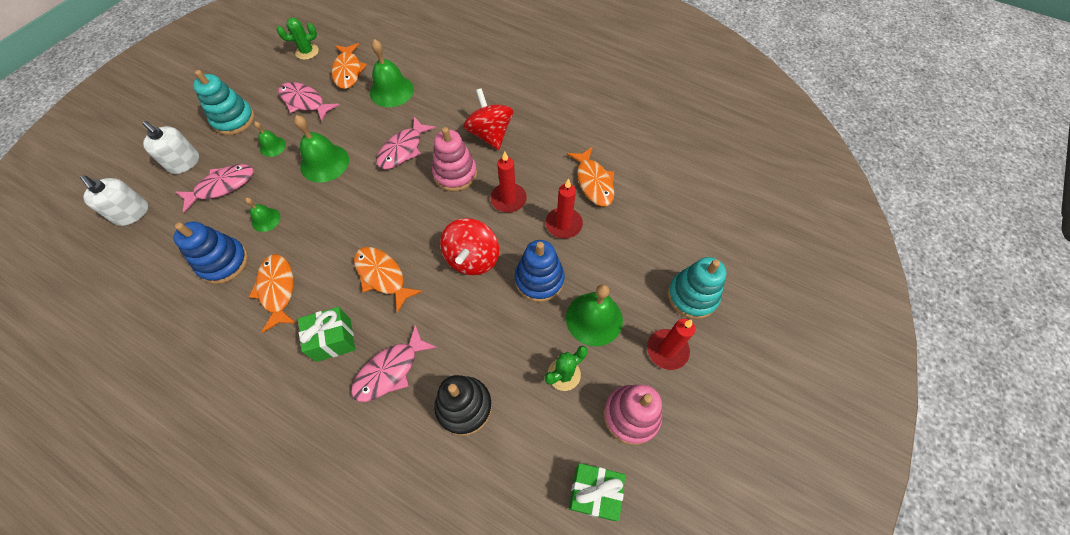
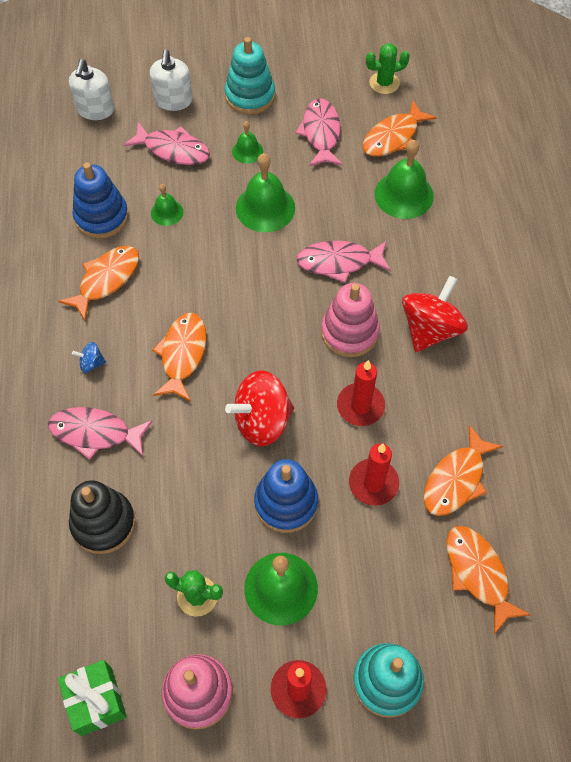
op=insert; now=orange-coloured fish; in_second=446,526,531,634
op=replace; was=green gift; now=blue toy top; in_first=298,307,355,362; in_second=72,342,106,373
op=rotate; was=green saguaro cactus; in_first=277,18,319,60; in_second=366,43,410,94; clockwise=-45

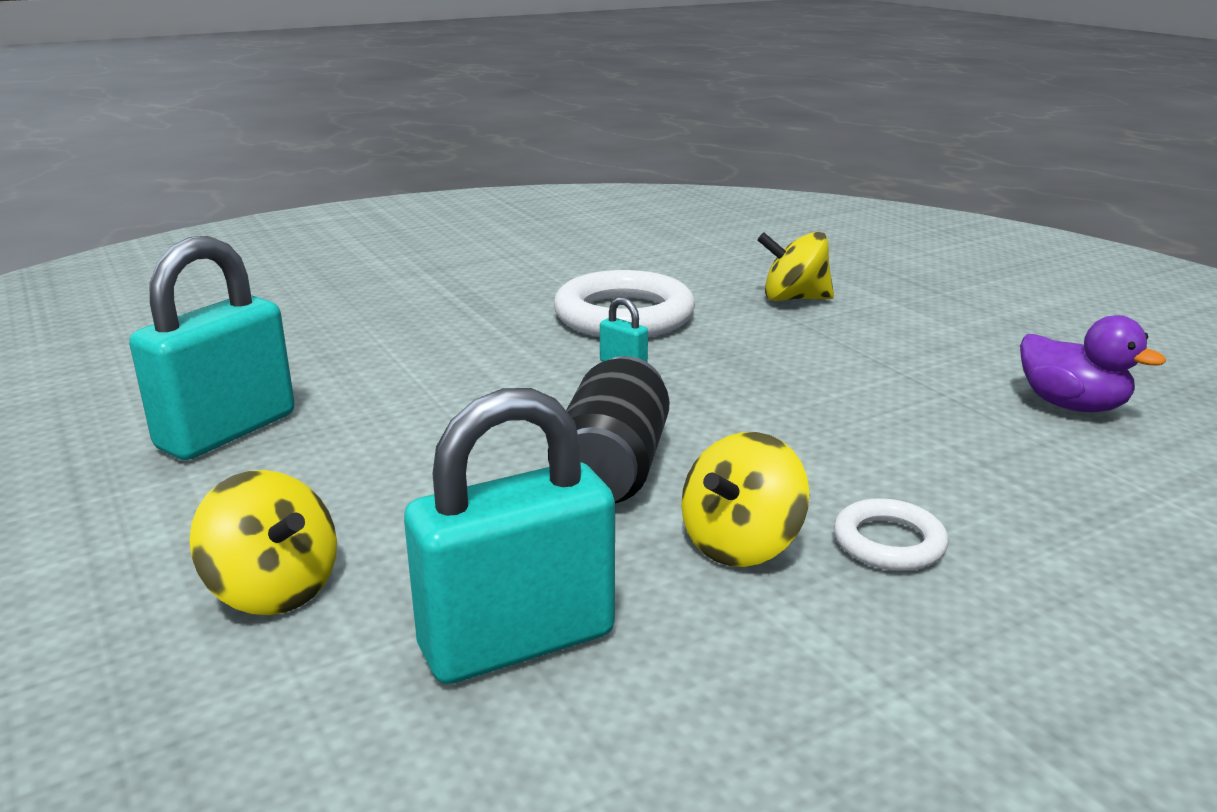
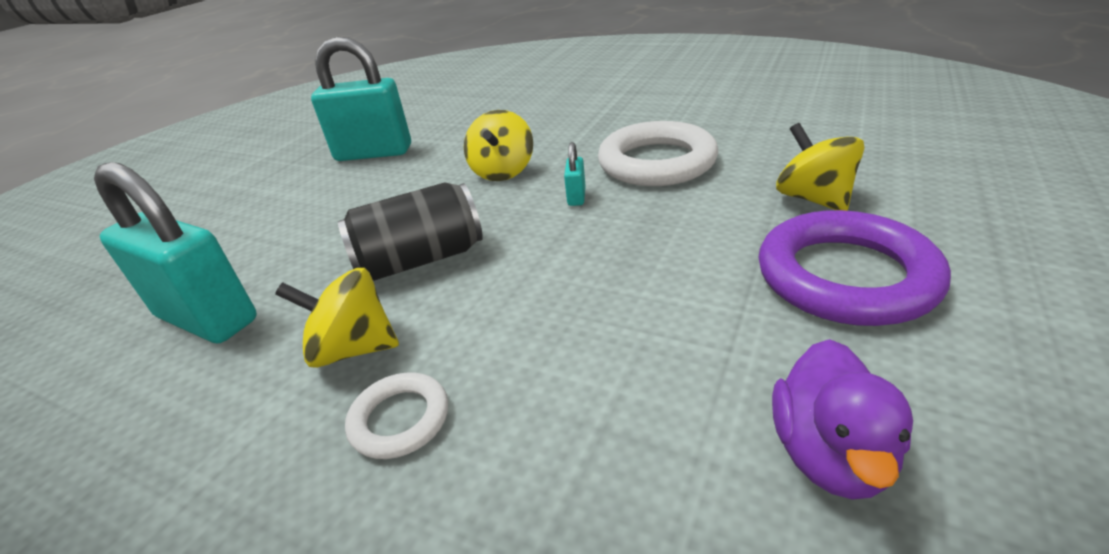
op=insert; now=royal purple hoop; in_second=758,210,951,326
op=move; was=bright yellow toy top; in_first=190,470,337,615; in_second=464,110,533,181

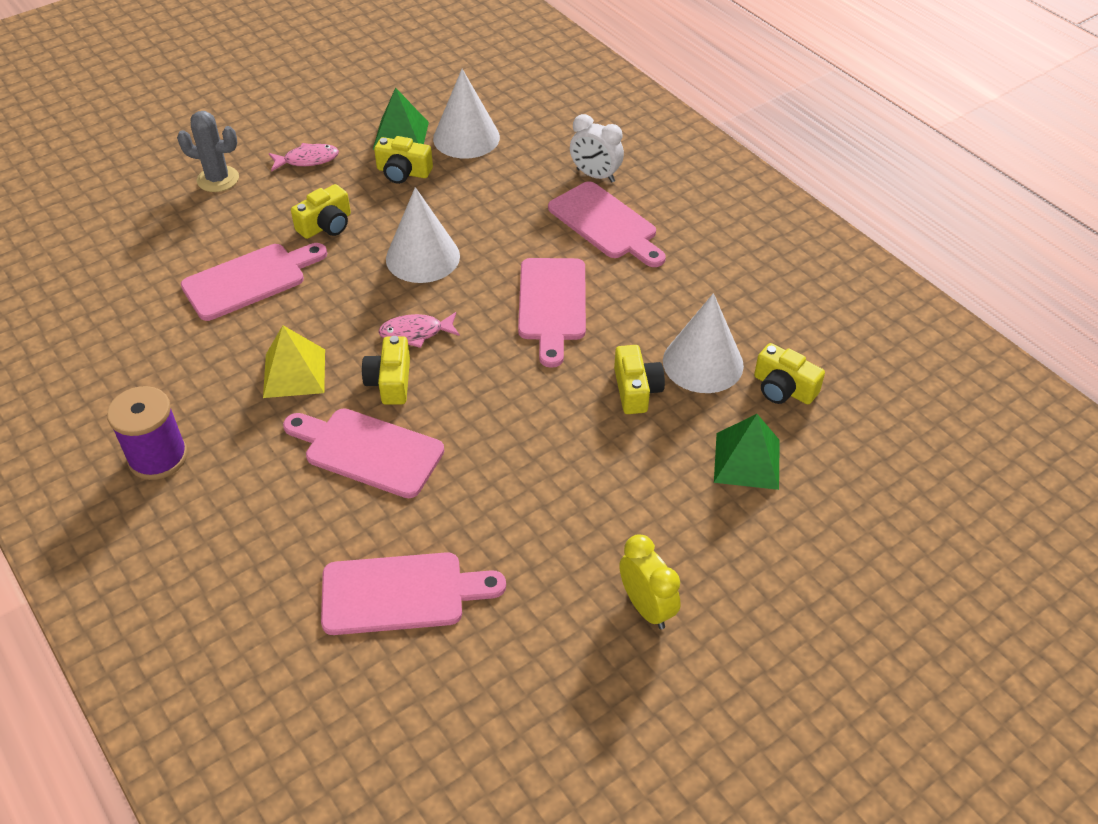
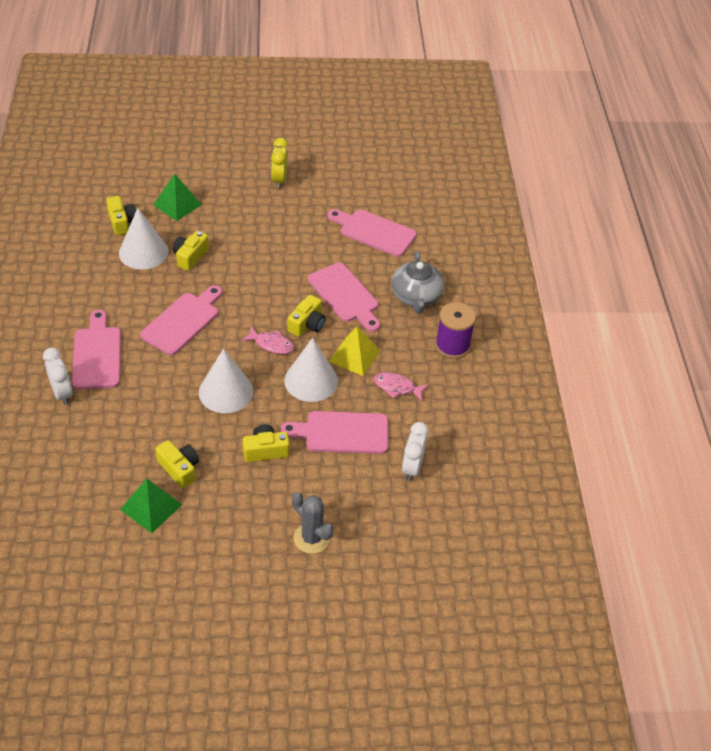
op=insert; now=gray china teapot; in_second=391,251,444,313
op=insert; now=white clock; in_second=402,422,428,481
op=move; was=pink fish; in_first=269,143,339,172; in_second=373,372,428,401
op=move; was=white solid cone; in_first=433,69,500,158; in_second=284,338,338,402

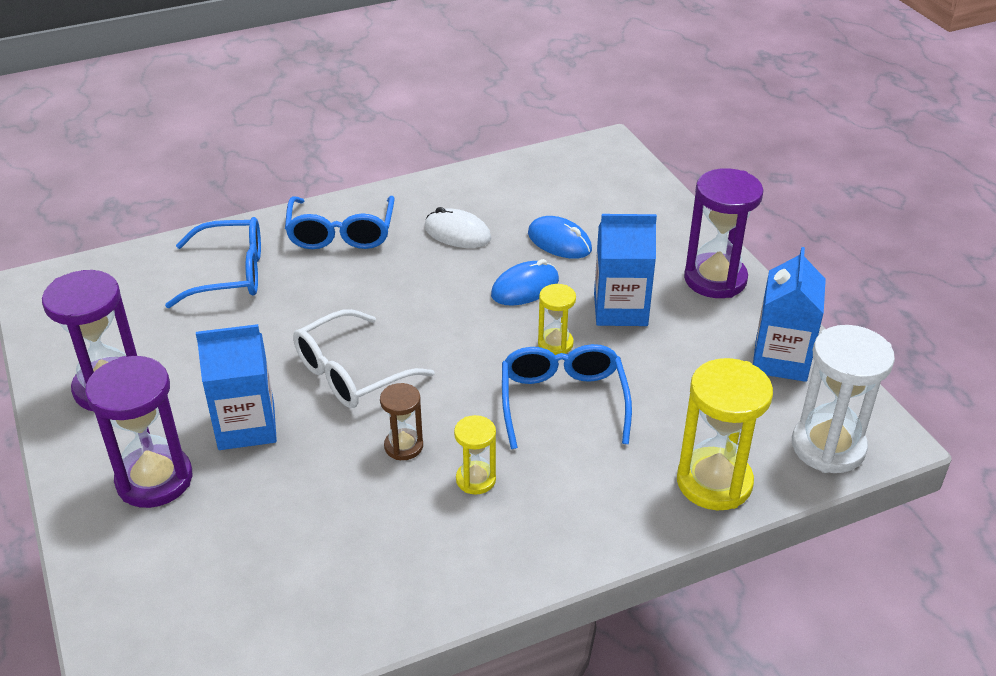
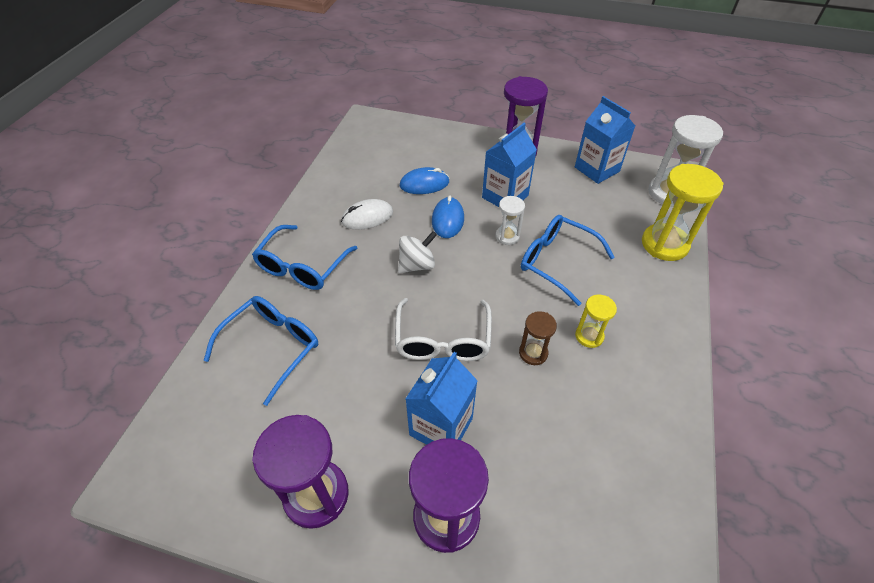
op=insert; now=white toy top; in_second=398,231,437,273
op=recolor; was=bright yellow hourglass; now=white hourglass; in_first=538,284,576,355; in_second=496,196,525,245
op=rotate; was=blue spectacles; in_first=285,196,395,249; in_second=252,225,357,290; clockwise=75

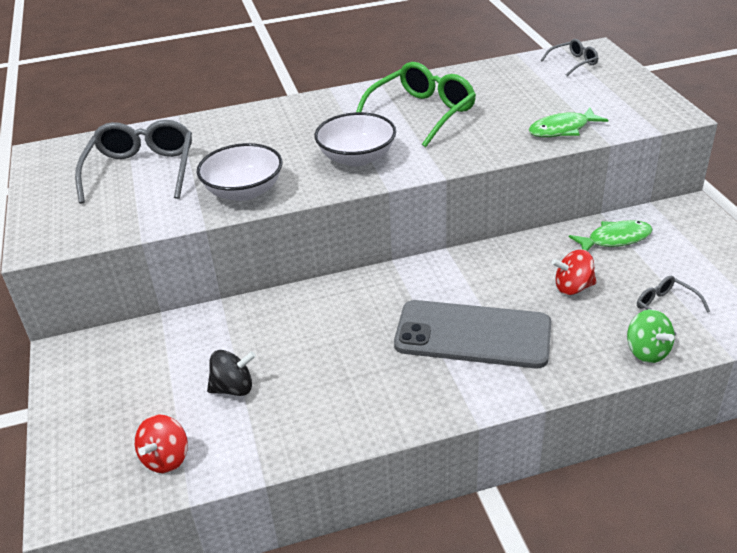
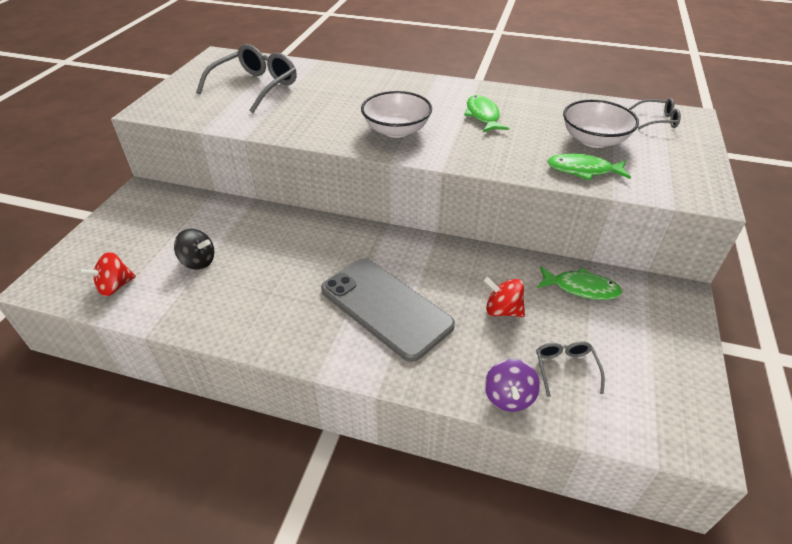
op=move; was=white serving bowl; in_first=197,143,282,201; in_second=563,100,639,148
op=replace; was=green spectacles; now=green fish; in_first=356,62,476,147; in_second=464,95,509,132
op=recolor; was=green toy top; now=royal purple toy top; in_first=627,309,675,363; in_second=485,359,540,412

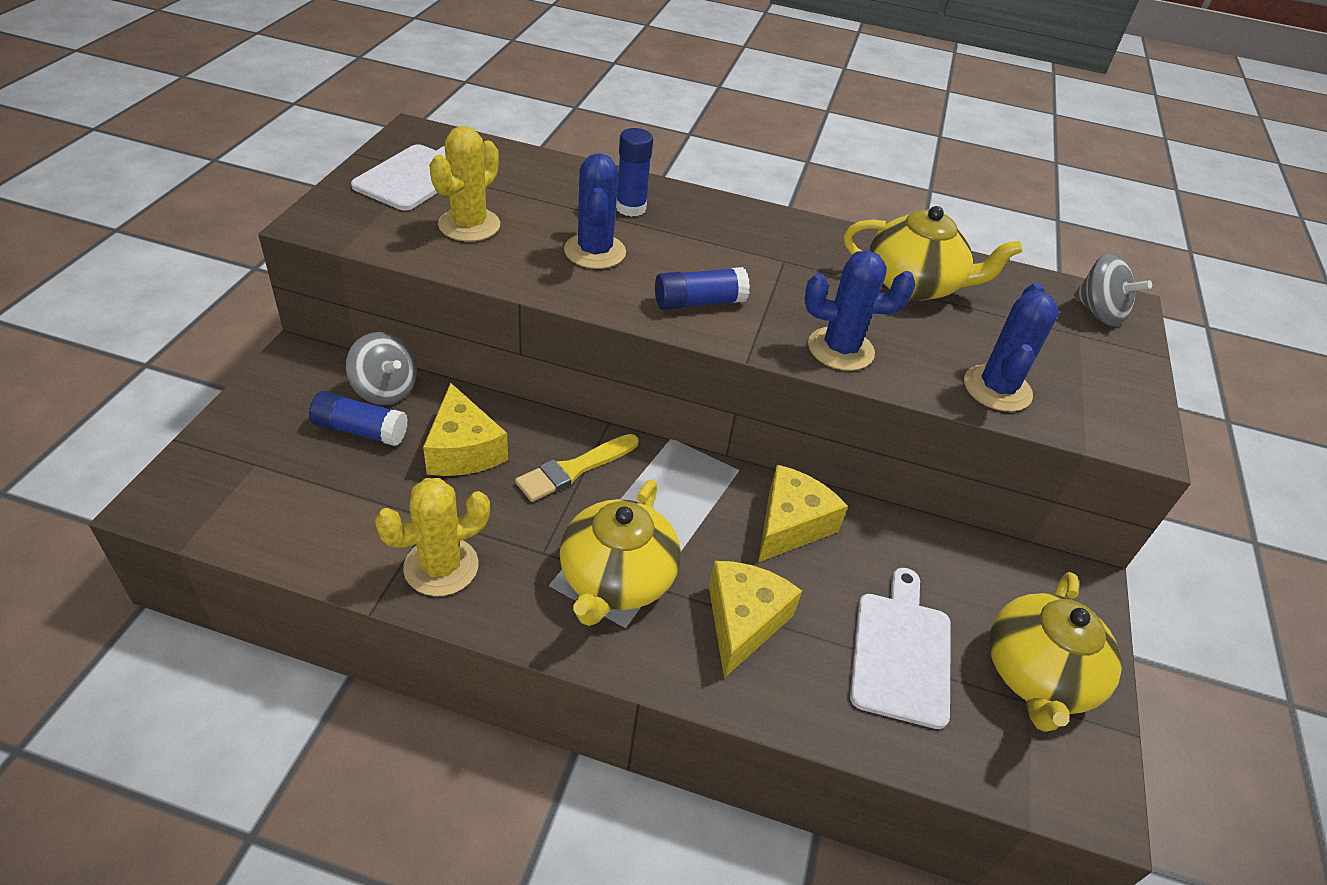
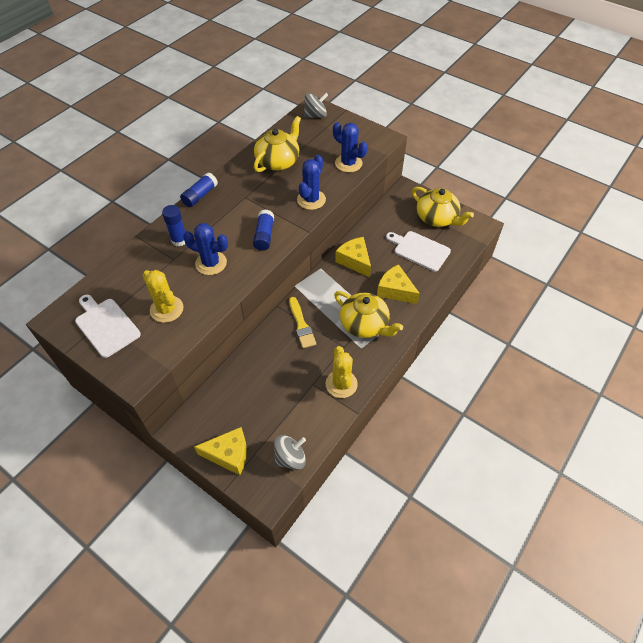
op=move; was=blue stick of glue; in_first=309,391,408,446; in_second=180,173,218,207
op=move; was=gray toy top; in_first=346,332,417,405; in_second=274,435,306,470
op=move; was=bright yellow cheese; in_first=423,383,508,476; in_second=194,427,247,475

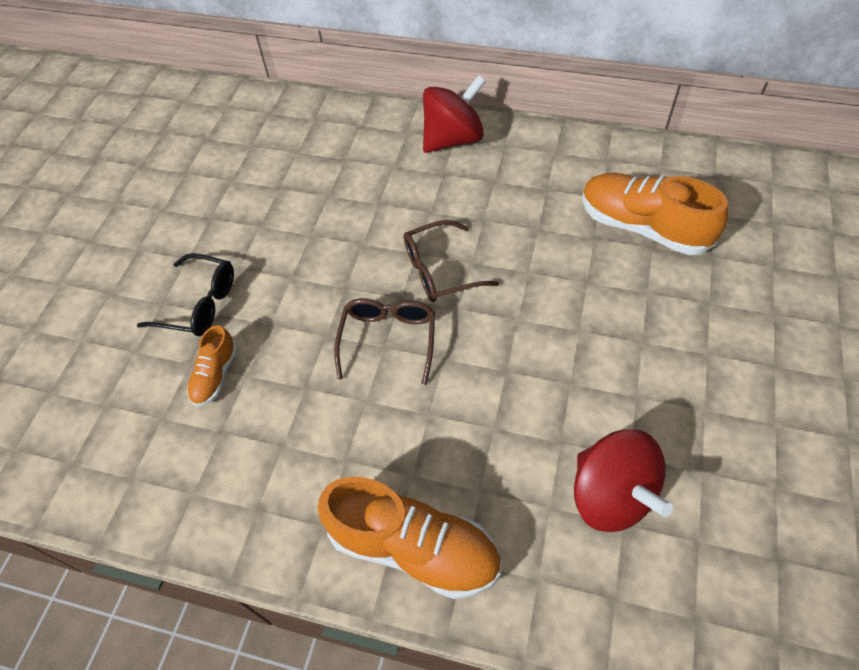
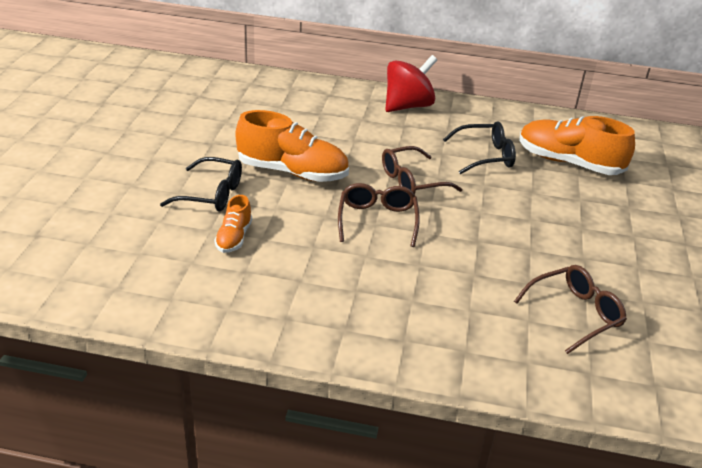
op=insert; now=ebony spectacles; in_second=443,121,516,174
op=move; was=orange-coloured shoe; in_first=318,477,501,599; in_second=235,110,349,182
op=replace; was=red toy top; now=russet spectacles; in_first=574,429,673,532; in_second=514,265,627,354

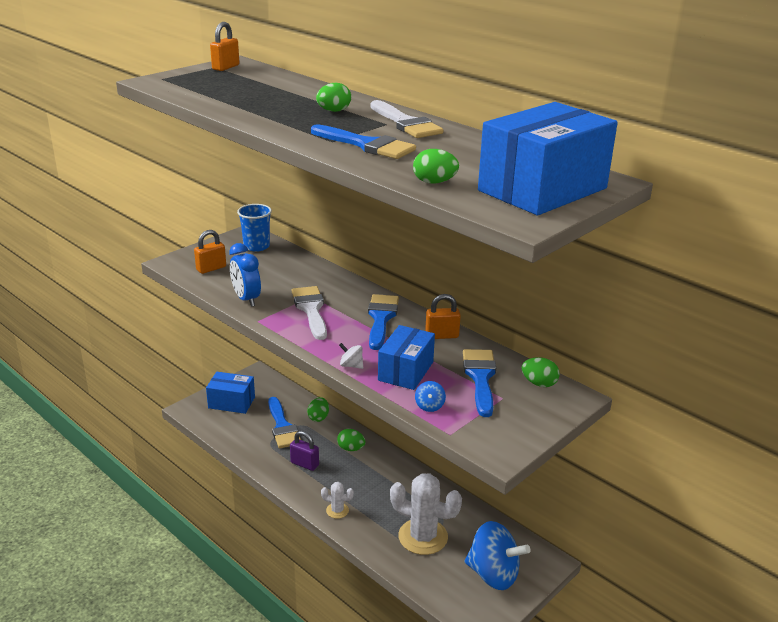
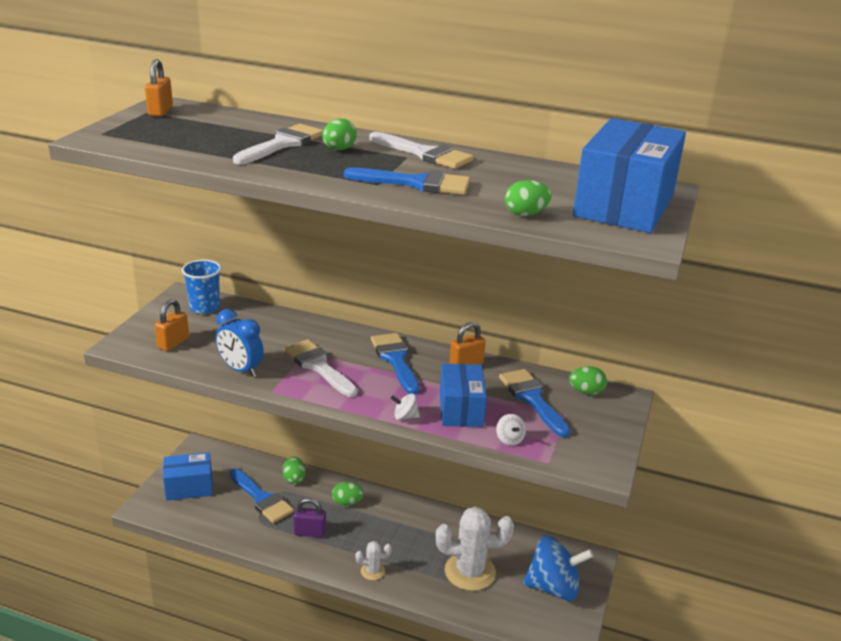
op=insert; now=white paint brush; in_second=233,124,323,164
op=recolor; was=blue toy top; now=white toy top; in_first=415,381,446,412; in_second=496,414,526,446

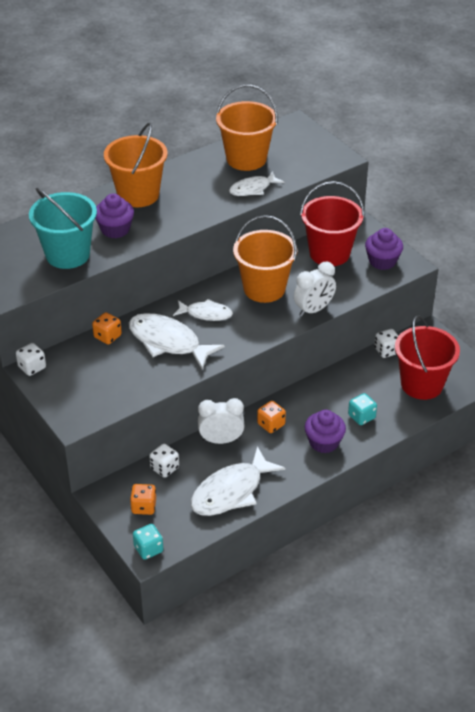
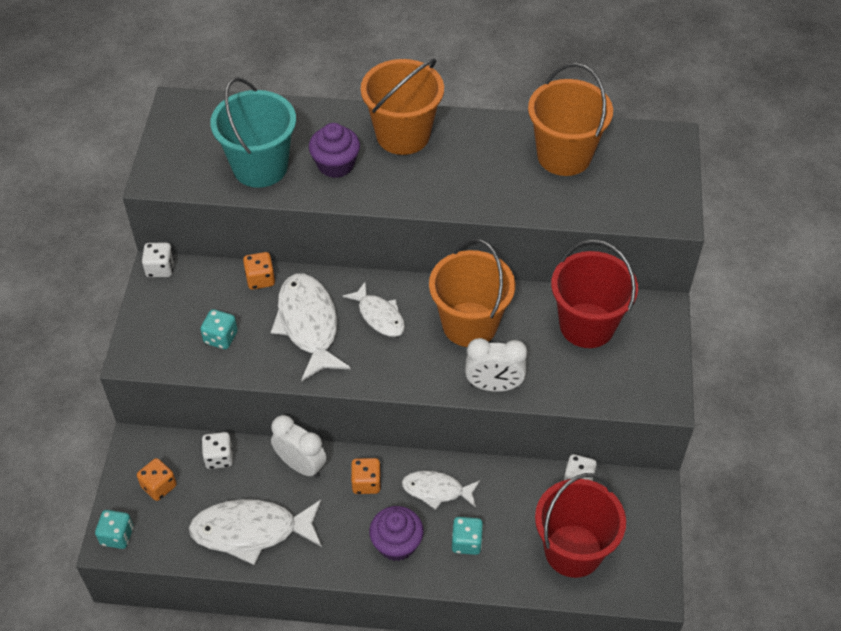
op=delete; was=royal purple cupcake; in_first=365,228,403,270
op=insert; now=teal dice; in_second=200,309,238,349
op=move; was=white fish; in_first=229,171,284,196; in_second=402,471,480,510

